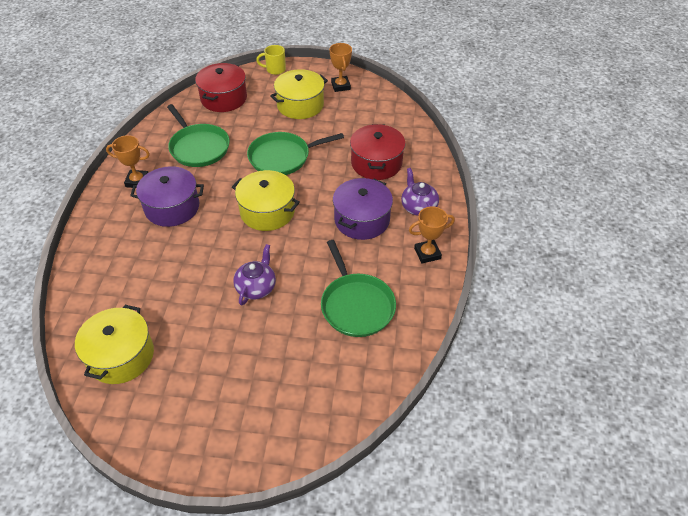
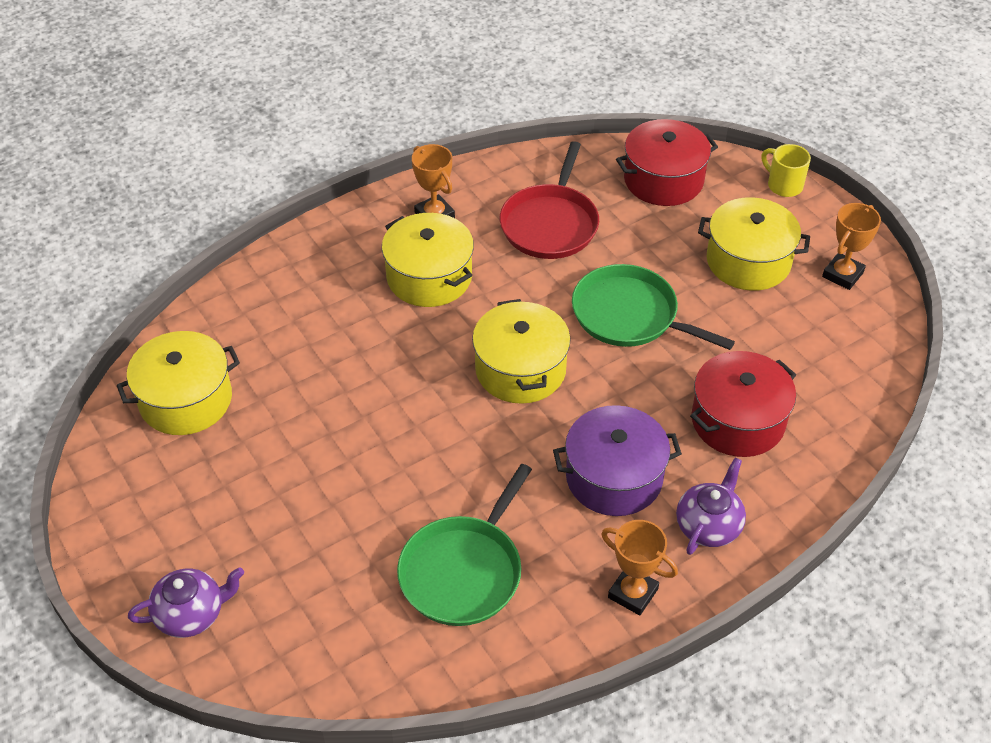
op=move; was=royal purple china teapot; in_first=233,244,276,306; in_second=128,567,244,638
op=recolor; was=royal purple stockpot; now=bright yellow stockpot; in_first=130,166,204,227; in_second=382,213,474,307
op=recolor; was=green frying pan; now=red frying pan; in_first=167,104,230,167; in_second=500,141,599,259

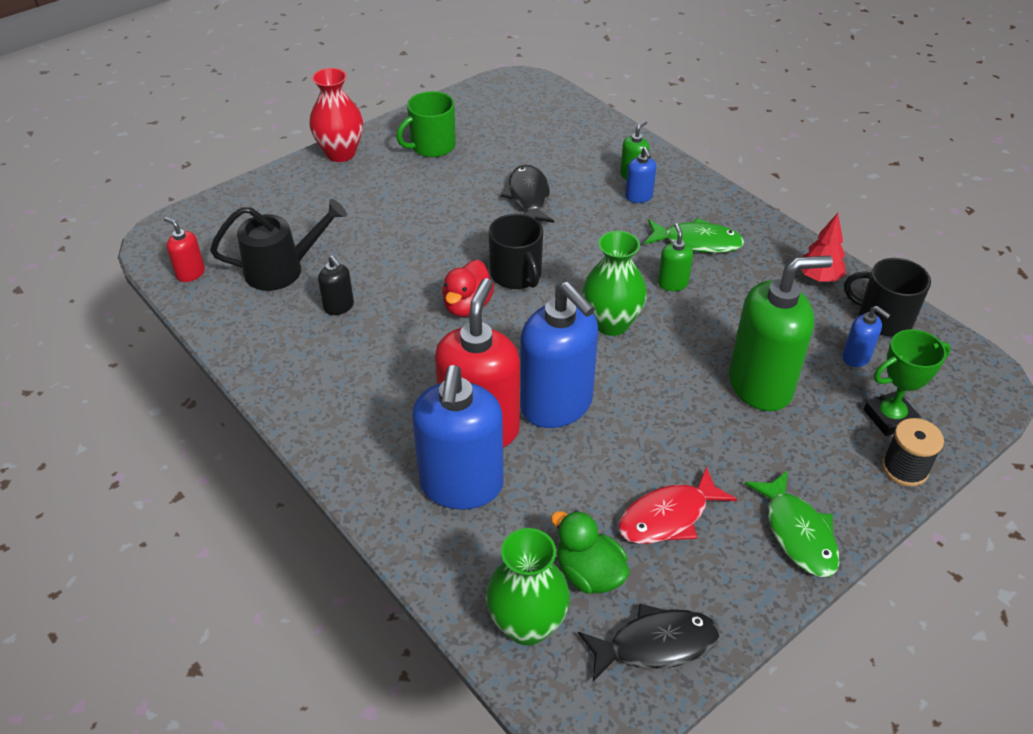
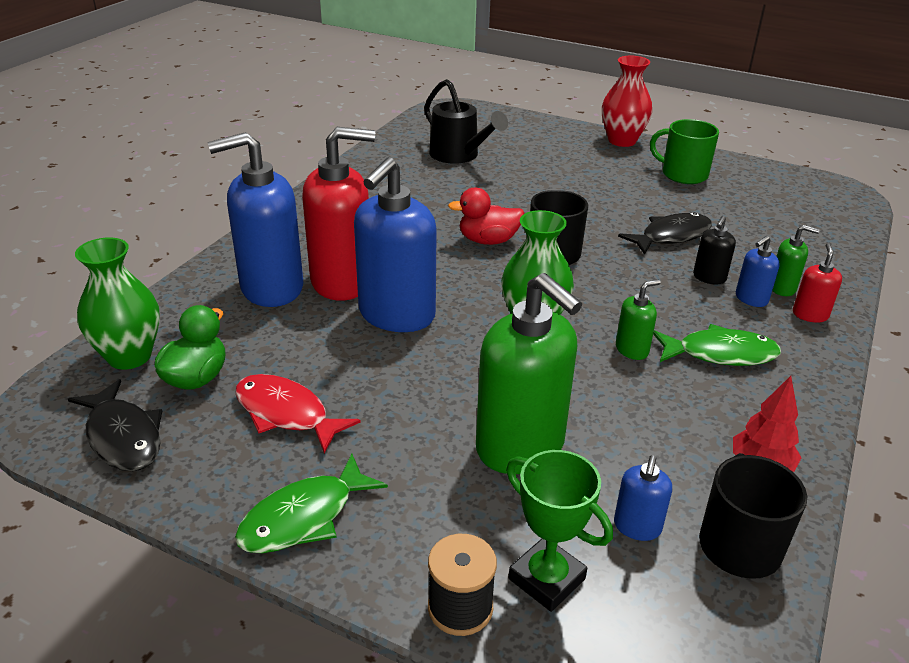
op=move; was=red soap dispenser; in_first=164,217,205,282; in_second=793,243,842,323
op=move; was=ebony soap dispenser; in_first=318,255,354,315; in_second=693,216,736,284
op=rotate; was=green fish; in_first=644,218,744,253; in_second=653,324,781,366; clockwise=-75

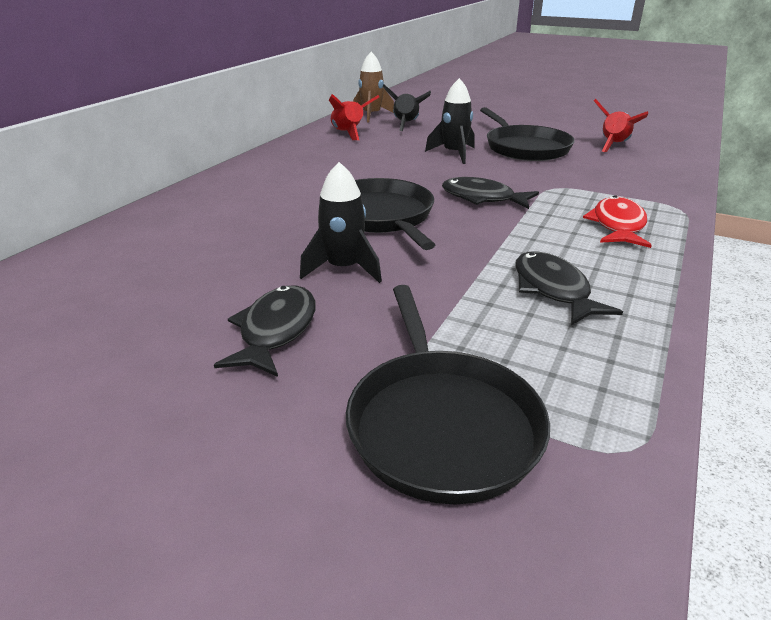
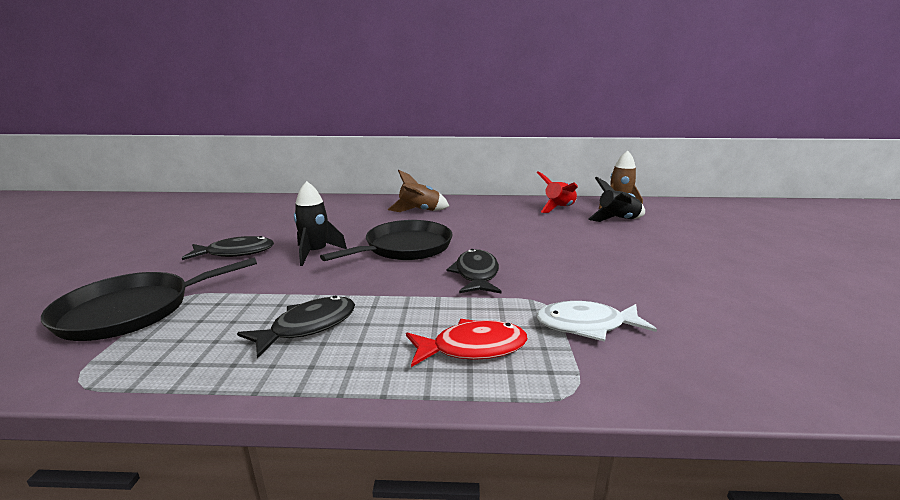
op=delete; was=ebony toy rocket; in_first=425,78,475,164
op=delete; was=ebony frying pan; in_first=480,107,575,161
op=delete; was=red toy rocket; in_first=594,99,648,152
op=insert; now=russet toy rocket; in_second=388,170,449,212
op=insert; now=white fish; in_second=537,301,657,342

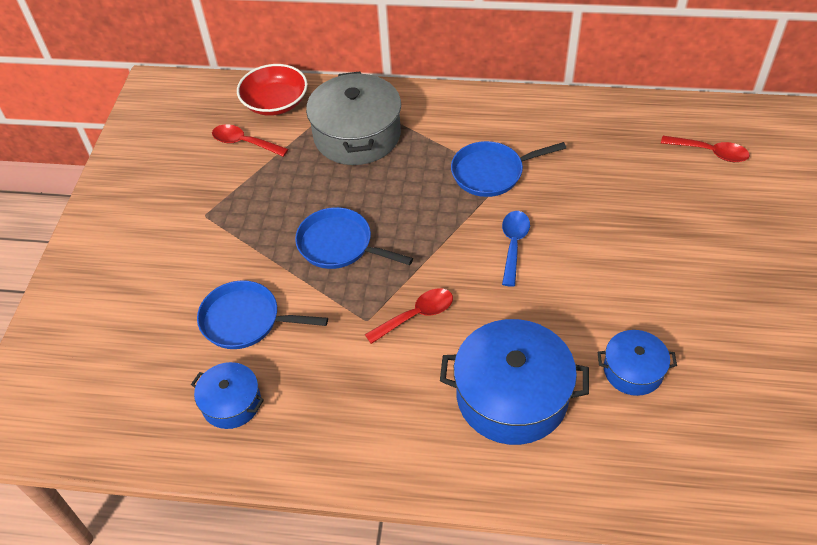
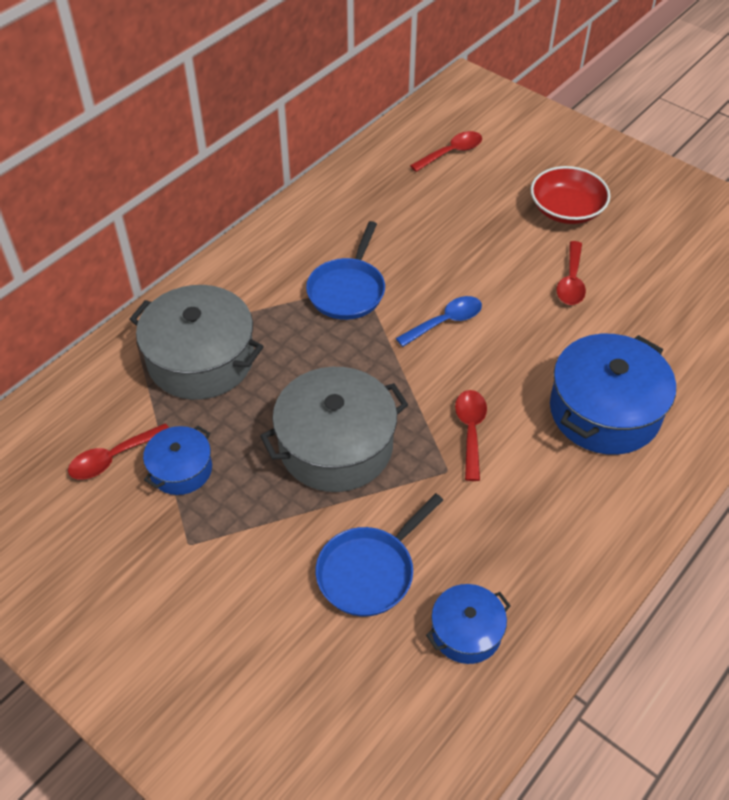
op=insert; now=red spoon; in_second=557,241,586,305
op=move; was=red serving bowl; in_first=237,64,308,116; in_second=531,166,611,224
op=move; was=blue stockpot; in_first=597,330,677,396; in_second=143,426,212,495
op=replace; was=blue frying pan; now=gray stockpot; in_first=295,207,413,269; in_second=260,367,408,492
op=rotate; was=blue spoon; in_first=502,211,530,287; in_second=396,296,482,347; clockwise=105

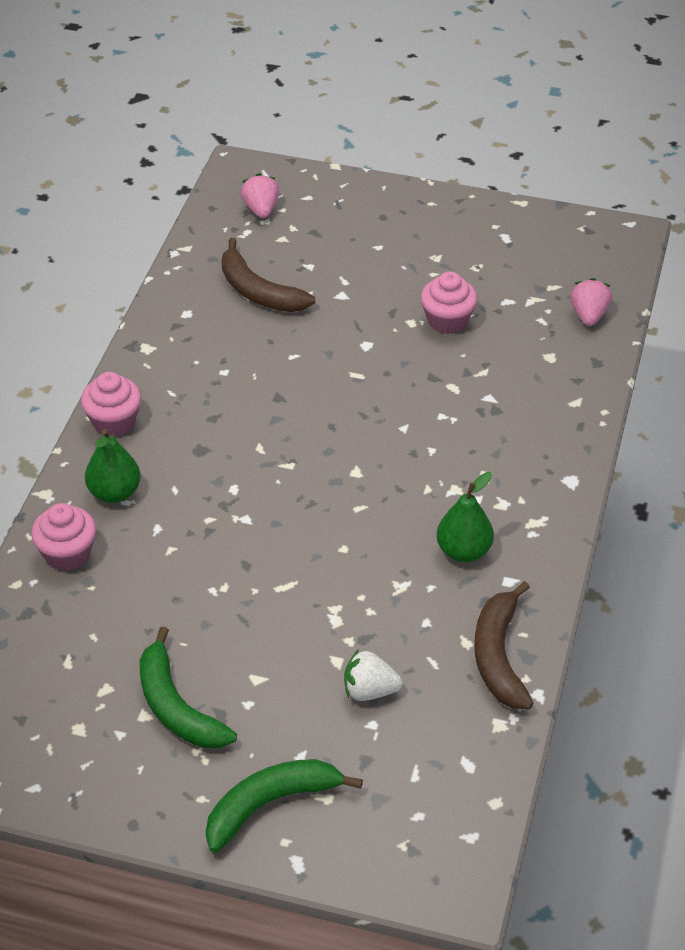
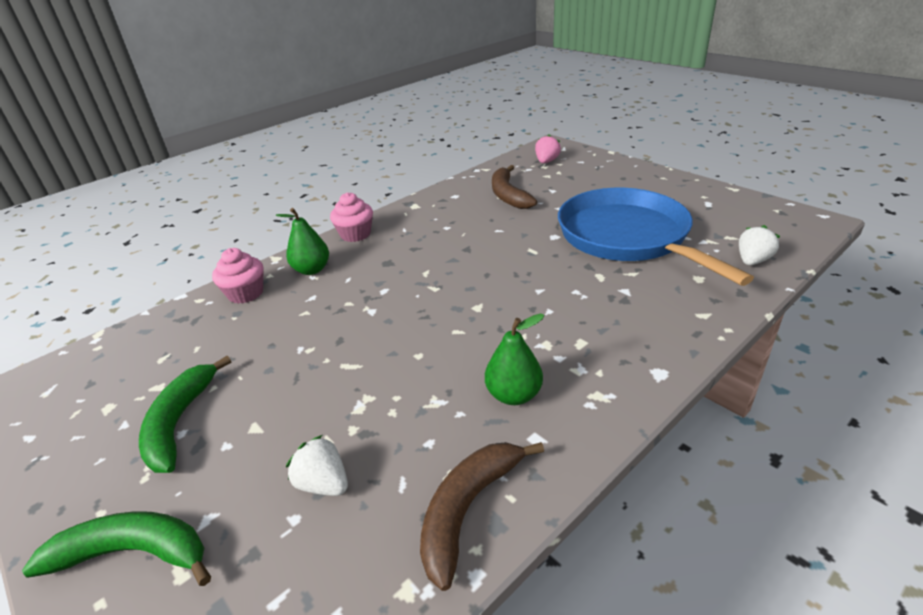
op=replace; was=pink cupcake; now=blue frying pan; in_first=421,271,477,334; in_second=558,188,754,286
op=recolor; was=pink berry; now=white berry; in_first=571,278,612,326; in_second=739,225,780,265

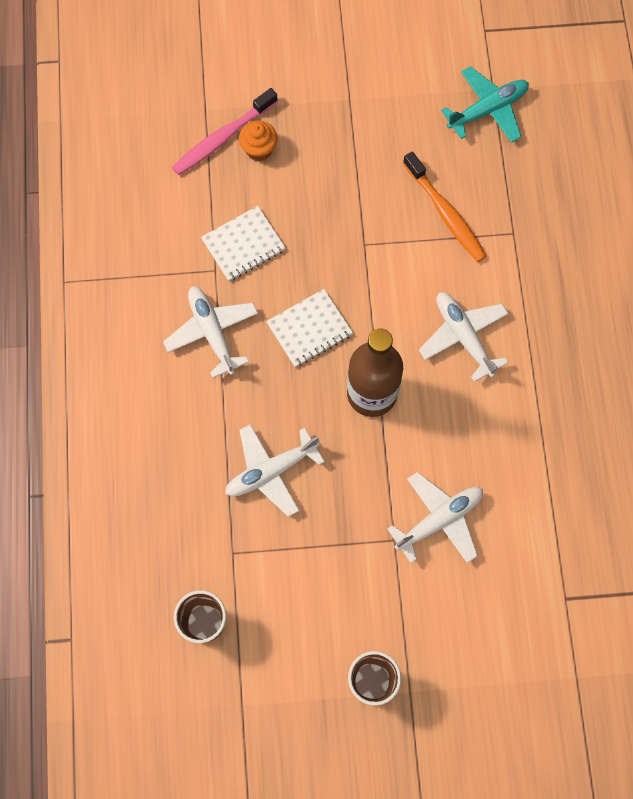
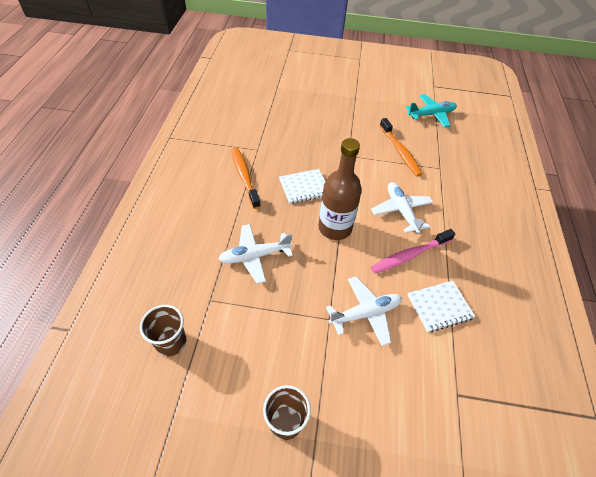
op=delete; was=orange-coloured cupcake; in_first=239,121,277,161
op=move; was=pink tooth brush; in_first=172,88,278,175; in_second=371,229,455,274
op=move; was=white notepad; in_first=201,206,286,281; in_second=408,280,476,332
op=replace; was=white aeroplane; now=orange-coloured tooth brush; in_first=163,286,258,378; in_second=231,147,261,209

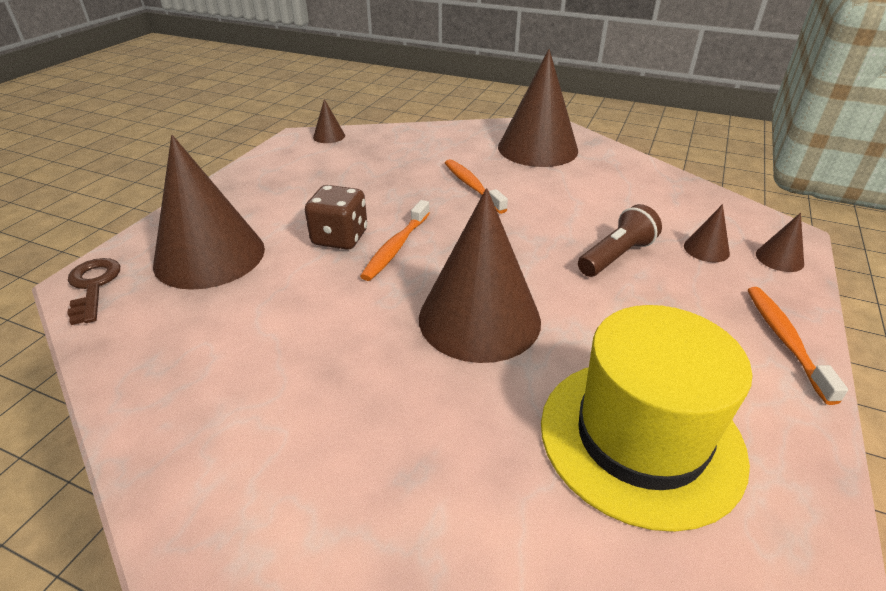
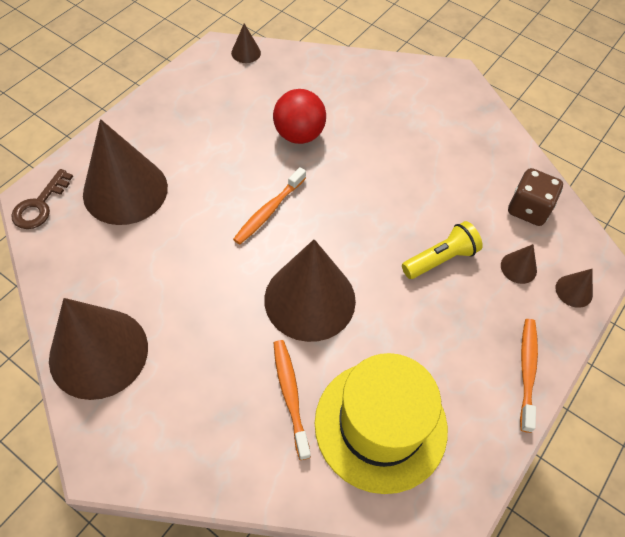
op=insert; now=red play ball; in_second=273,89,326,144
op=move; was=russet dice; in_first=305,185,367,250; in_second=508,168,563,226
op=move; was=orange-coloured tooth brush; in_first=445,159,508,214; in_second=274,340,311,460
op=move; was=russet solid cone; in_first=498,49,578,167; in_second=49,298,148,400
op=recolor; was=russet flashlight; now=bright yellow flashlight; in_first=578,204,662,277; in_second=402,221,483,279
op=rotate; was=russet latchkey; in_first=67,258,120,325; in_second=11,169,73,229; clockwise=-150

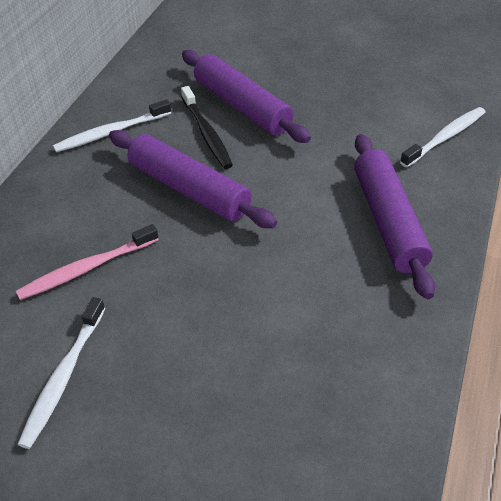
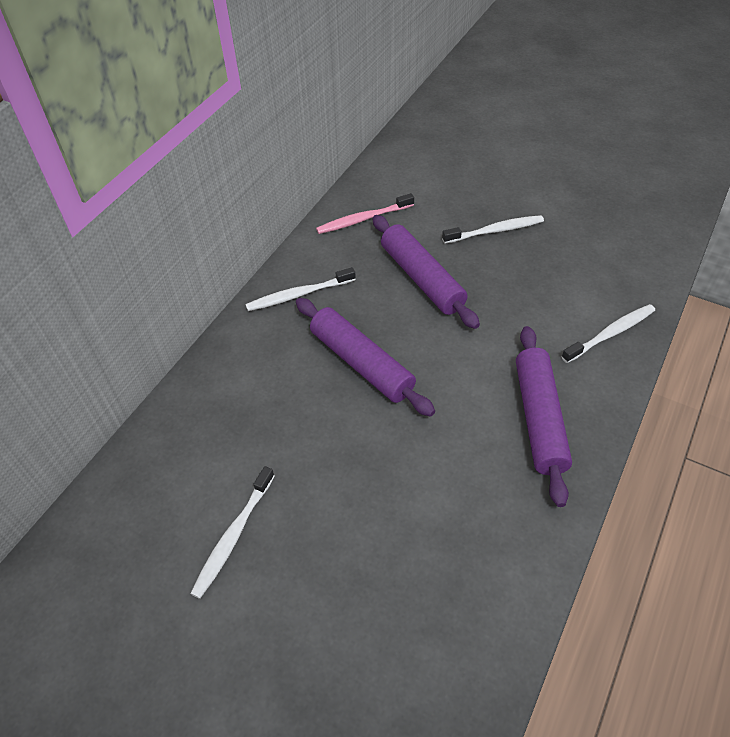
op=delete; was=ebony tooth brush; in_first=181,86,233,169
op=insert; now=white tooth brush; in_second=442,215,544,244
op=move; was=pink tooth brush; in_first=16,224,159,300; in_second=316,193,414,234

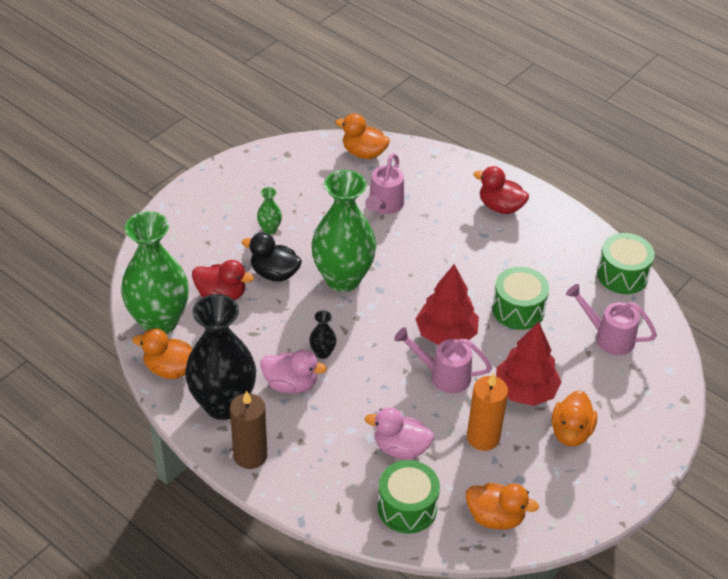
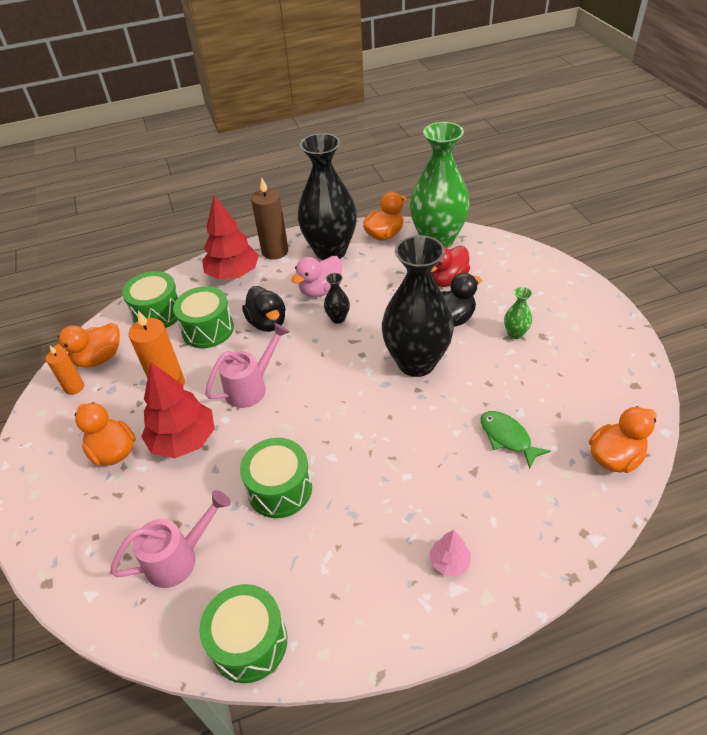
op=insert; now=orange-coloured wax candle; in_second=46,346,84,395
op=insert; now=ebony toy duck; in_second=242,286,285,332
op=move; was=red tree; in_first=416,264,479,345; in_second=202,196,259,280
op=replace; was=pink watering can; now=green fish; in_first=365,153,404,214; in_second=481,411,551,469
op=replace; was=pink toy duck; now=green snare drum; in_first=365,407,434,460; in_second=173,286,234,348
op=replace; was=red toy duck; now=pink tree; in_first=473,166,529,214; in_second=429,530,471,576
op=recolor; was=green flower vase; now=ebony flower vase; in_first=312,170,376,292; in_second=382,235,454,377

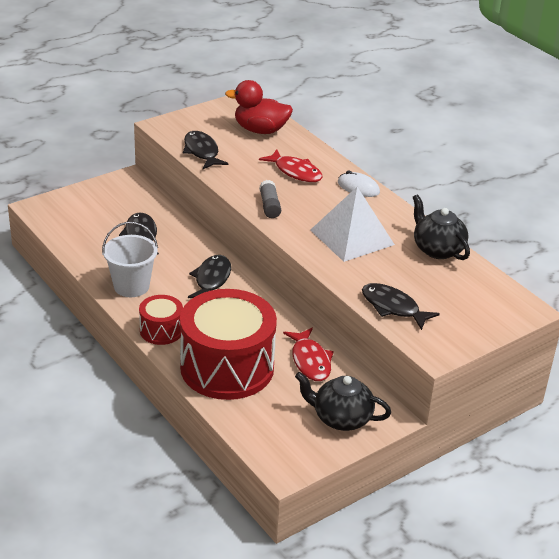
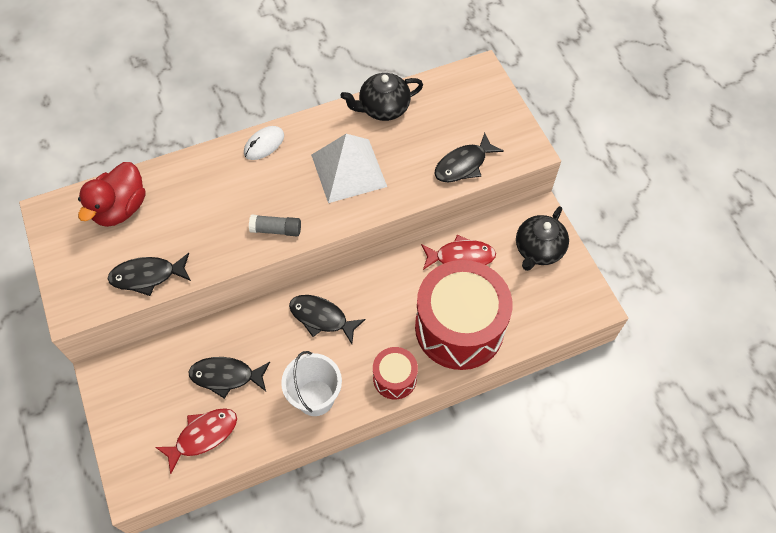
op=move; was=red fish; in_first=259,149,323,182; in_second=155,408,237,474

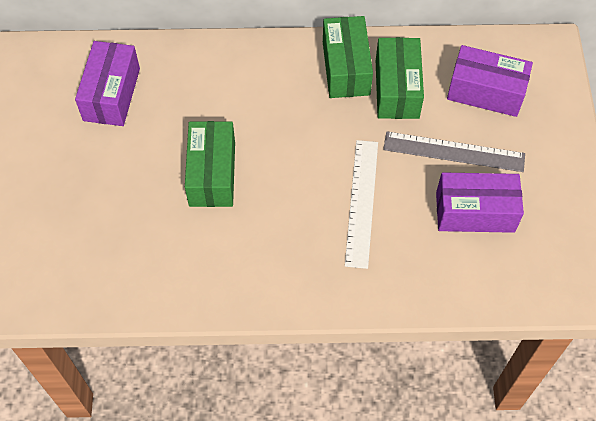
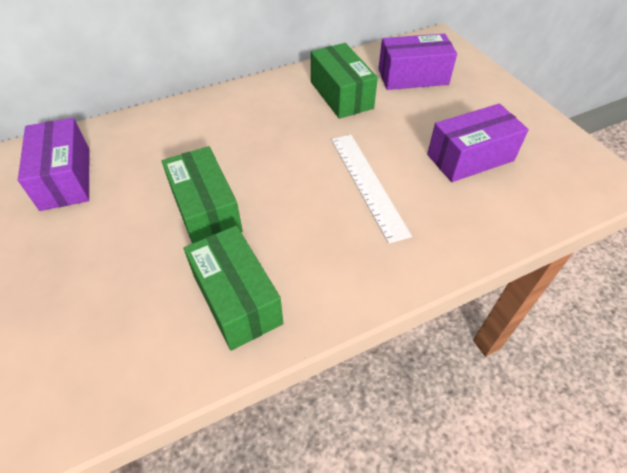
op=delete; was=gray ruler; in_first=383,132,525,172
op=move; was=green box; in_first=323,16,373,98; in_second=184,226,283,350

